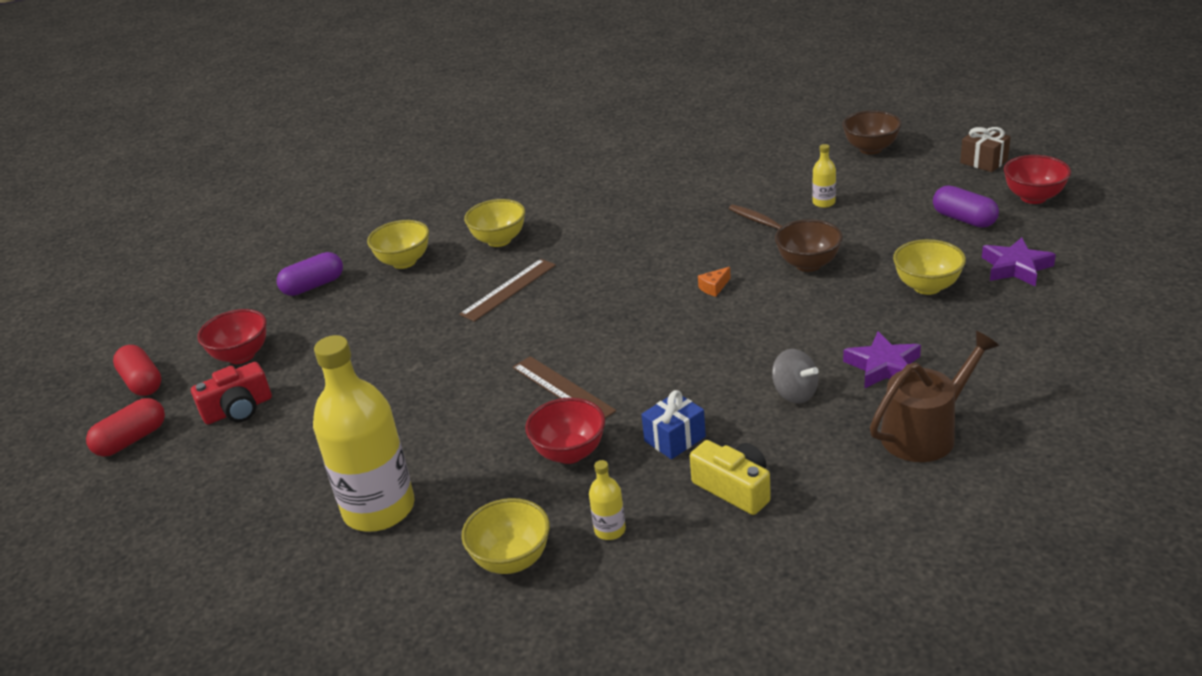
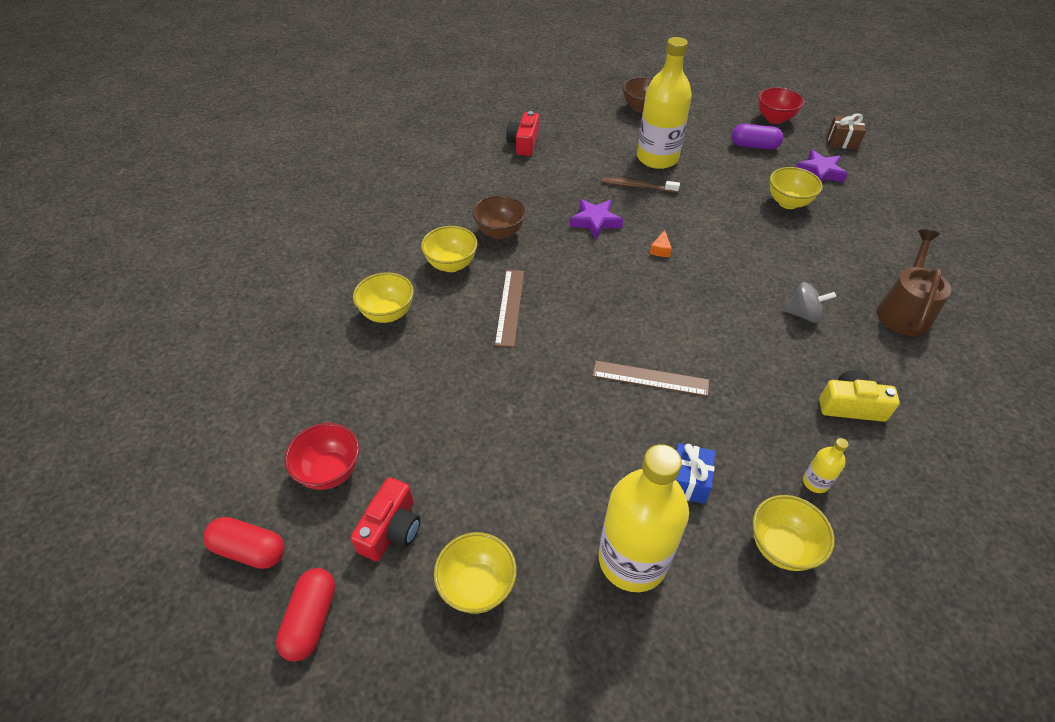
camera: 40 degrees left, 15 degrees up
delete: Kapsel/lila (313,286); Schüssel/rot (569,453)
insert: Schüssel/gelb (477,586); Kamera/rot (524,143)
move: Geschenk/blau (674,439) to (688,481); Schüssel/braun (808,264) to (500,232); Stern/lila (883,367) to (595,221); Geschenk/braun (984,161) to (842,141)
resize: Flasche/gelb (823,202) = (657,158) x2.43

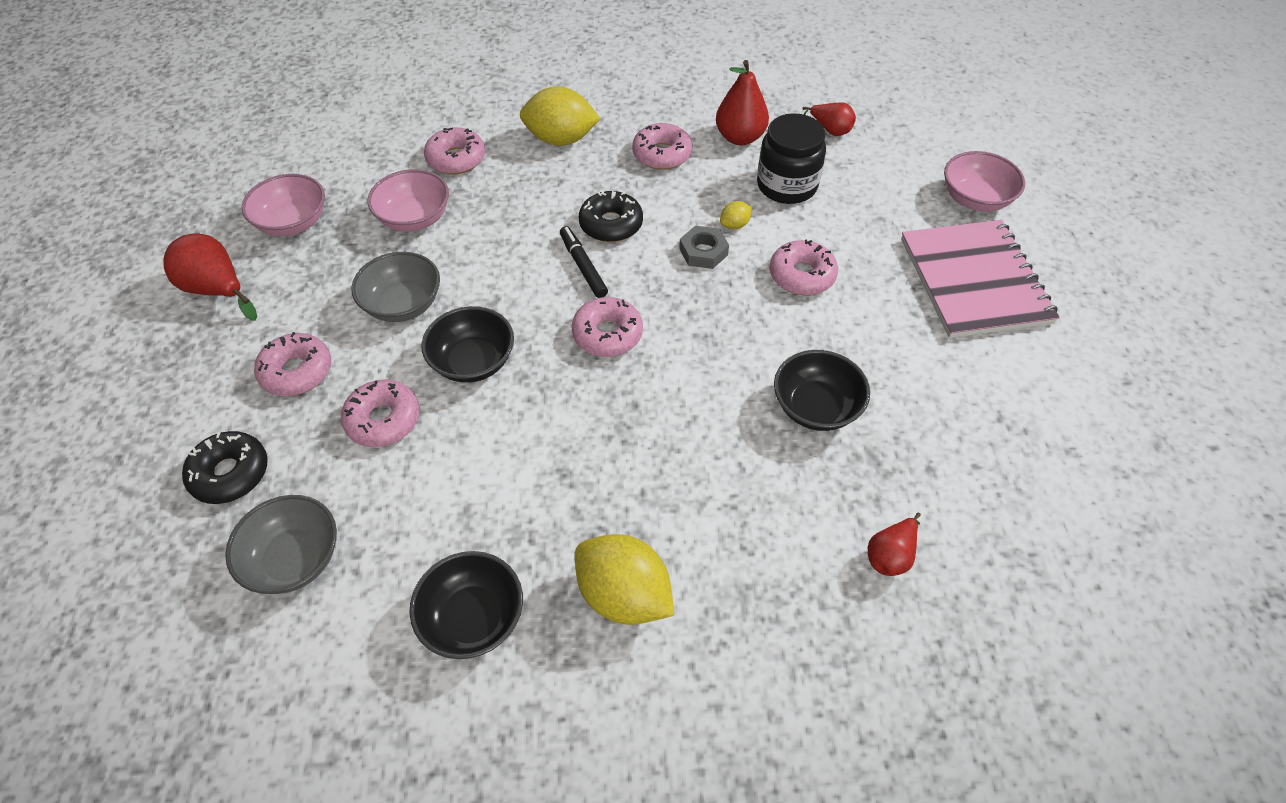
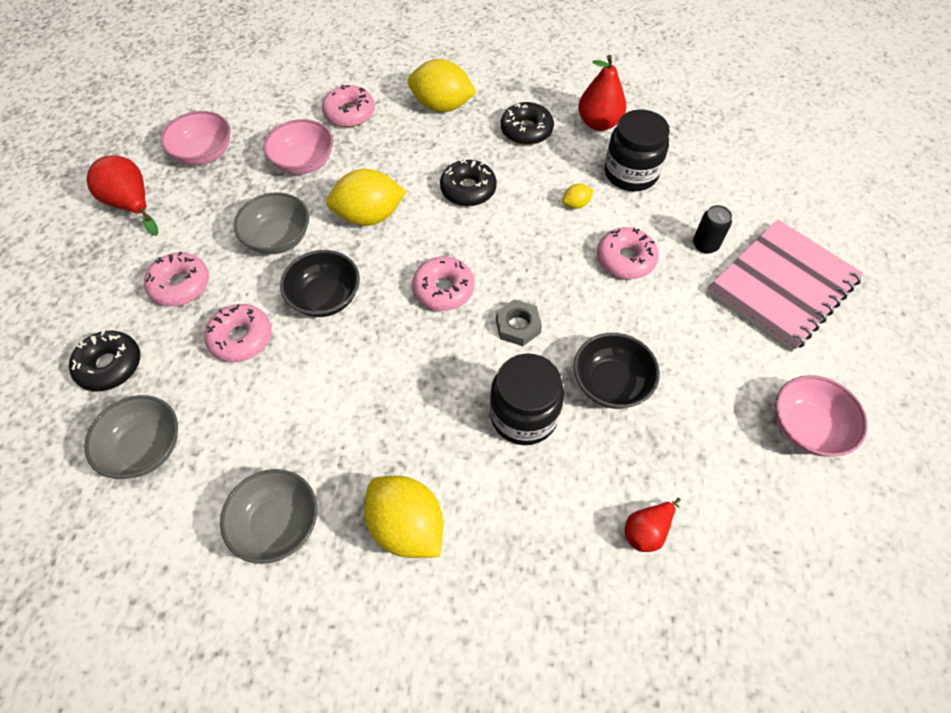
camera: 10 degrees right, 5 degrees up
delete: Filzstift/schwarz (583,266); Birne/rot (830,130)
insert: Zitrone/gelb (369,216); Einmachglas/schwarz (524,415); Dose/schwarz (705,245)
move: Sechskantmutter/grau (703,252) to (518,326); Schüssel/rosa (975,199) to (807,428)
recolor: Schüssel/schwarz (473,618) to Schüssel/grau (277,524); Donut/rosa (662,154) to Donut/schwarz (526,130)
rotate: Notizbuch/rosa (974,281) = (782,286) 45 degrees clockwise

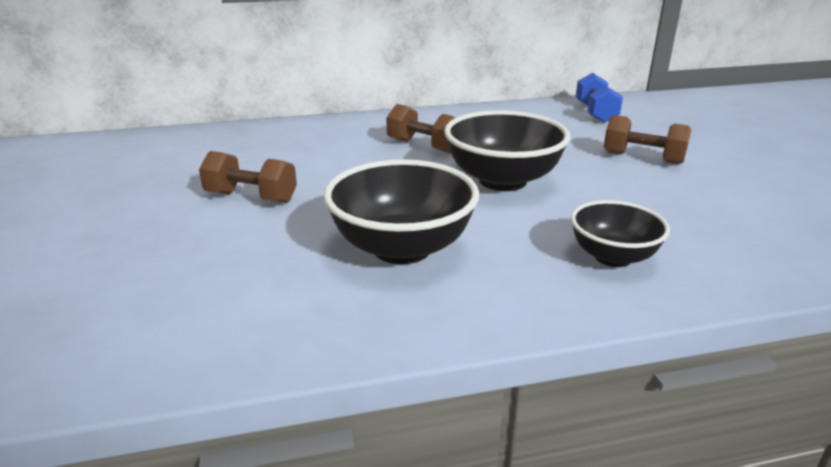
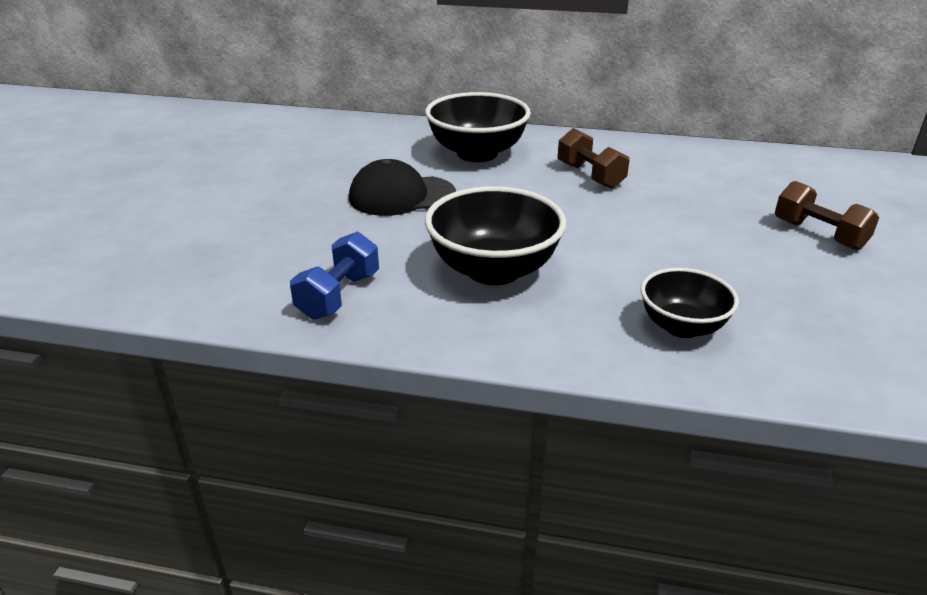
camera: 25 degrees right, 5 degrees up
move: Schüssel/schwarz (502,180) to (477,153); Hantel/blau (595,113) to (338,296)
replace: Hantel/braun (251,198) to Kappe/schwarz (401,196)

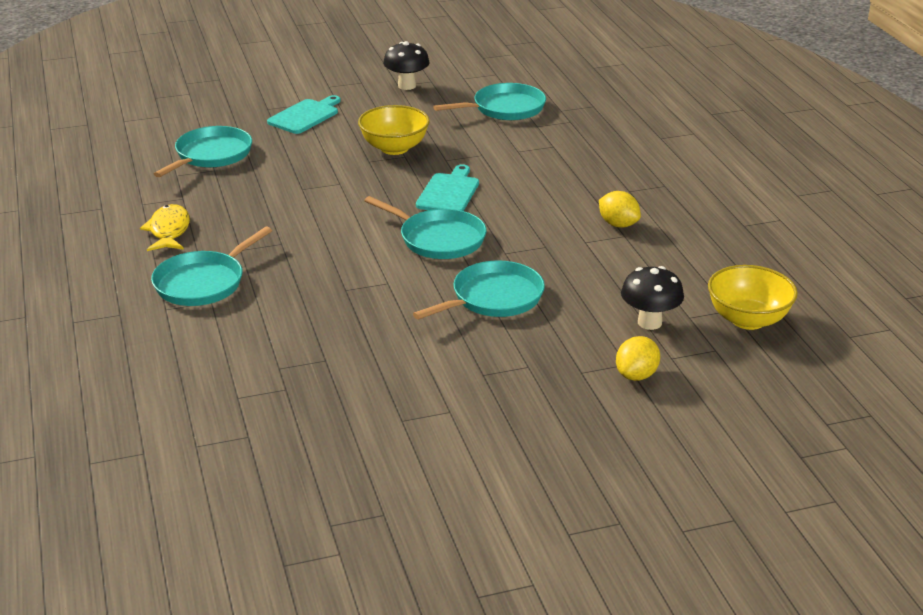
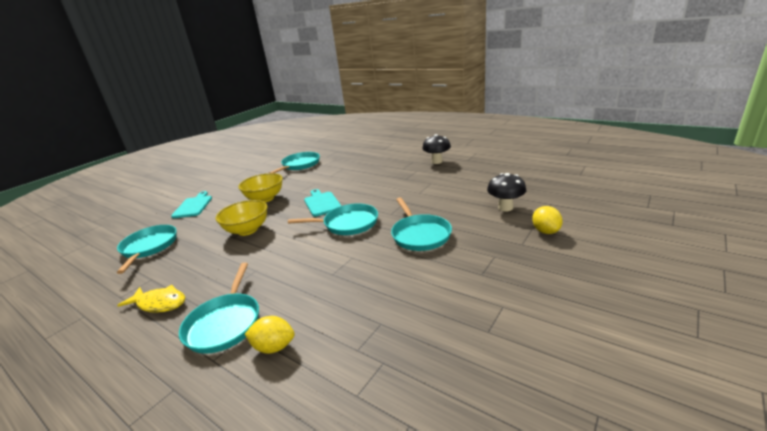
camera: 35 degrees left, 5 degrees down
move: Pilz/schwarz (407,86) to (437,161); Zitrone/gelb (618,224) to (274,347); Schüssel/gelb (748,319) to (247,230)
rotate: Fisch/gelb (169,231) = (159,303) 150 degrees clockwise; Pfanne/türkis (493,298) = (420,235) 150 degrees clockwise

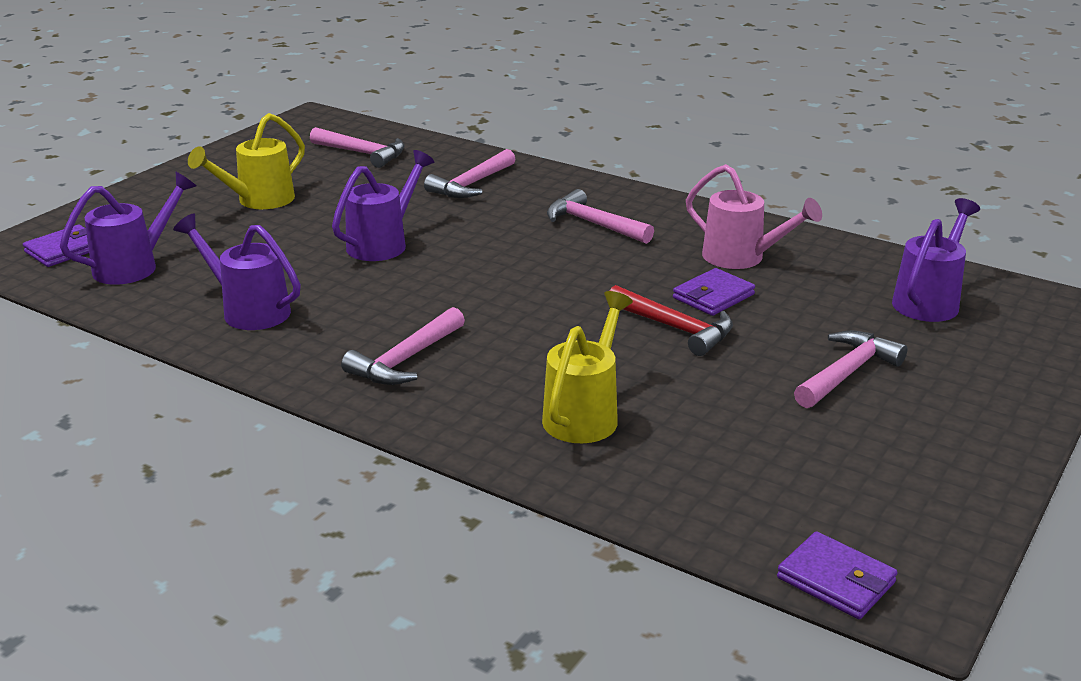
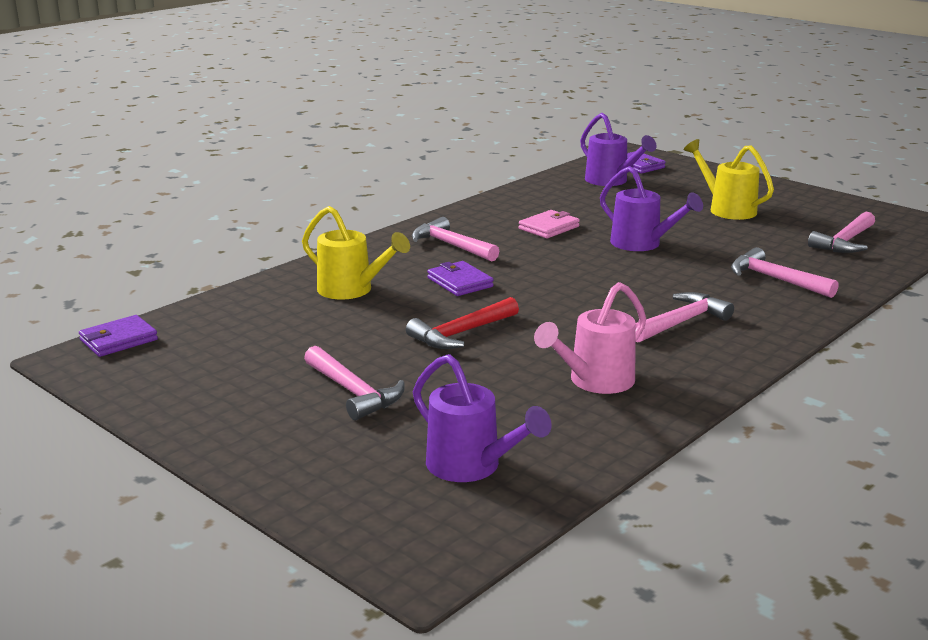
camera: 100 degrees right, 5 degrees down
delete: Gießkanne/lila (249,310)
insert: Geldbörse/rosa (549,228)
move: Geldbörse/lila (713,296) to (460,282)

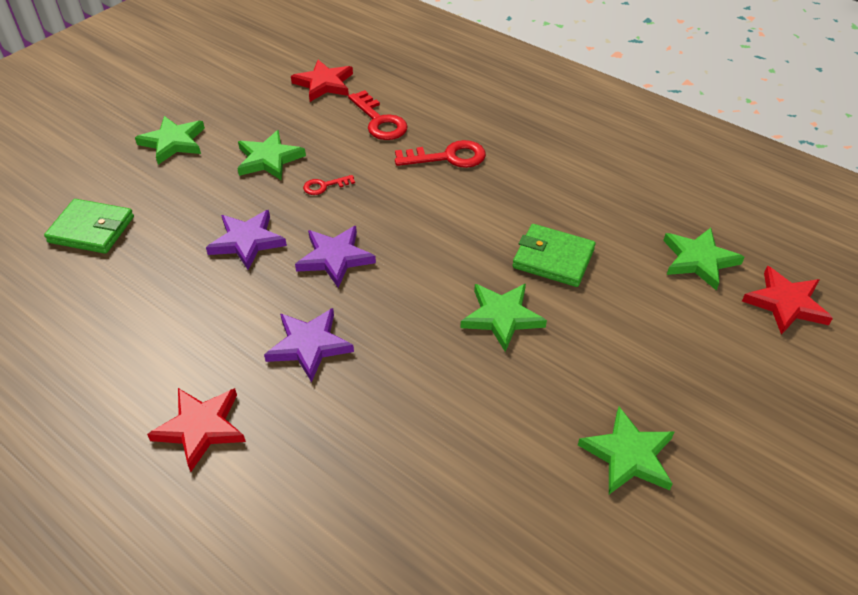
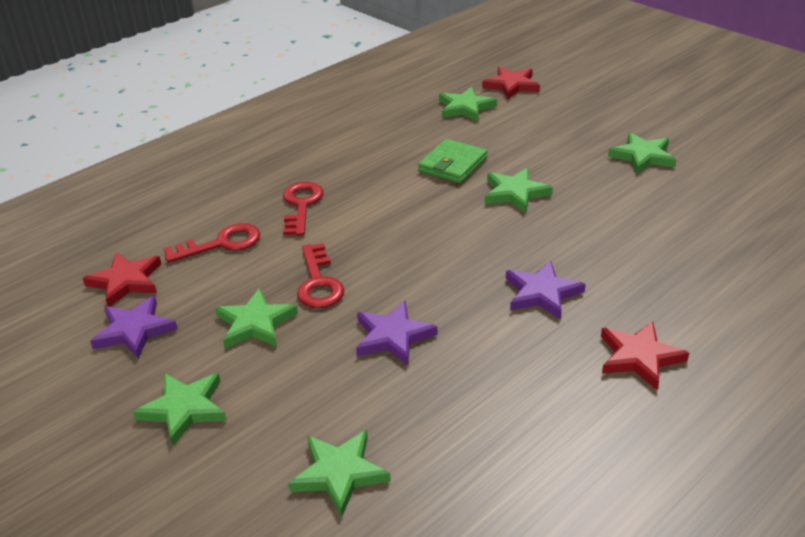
camera: 80 degrees left, 10 degrees down
move: Stern/lila (335,258) to (134,330)
replace: Geldbörse/grün (91,229) to Stern/grün (339,473)
resize: Schlüssel/rot (324,186) = (318,283) x1.82

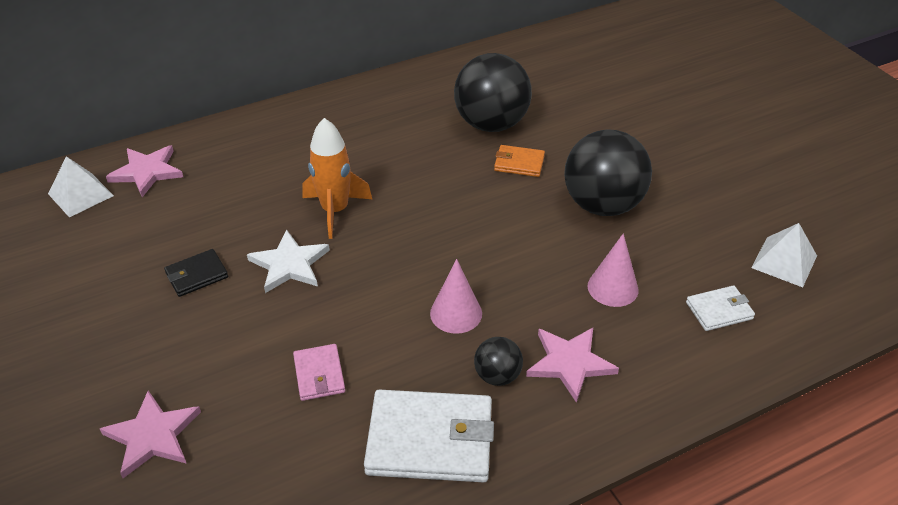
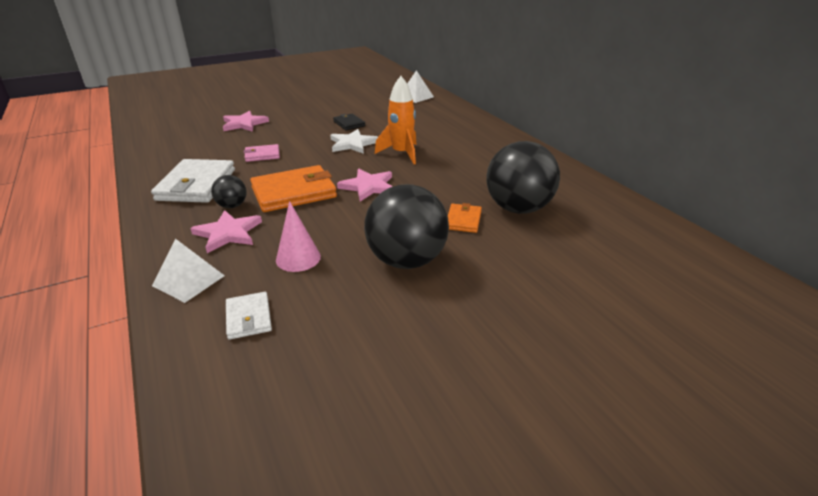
camera: 90 degrees right, 10 degrees down
move: Stern/rosa (147,172) to (368,186); Pyramide/weiß (784,261) to (188,280)
replace: Kegel/rosa (456,313) to Geldbörse/orange (294,192)

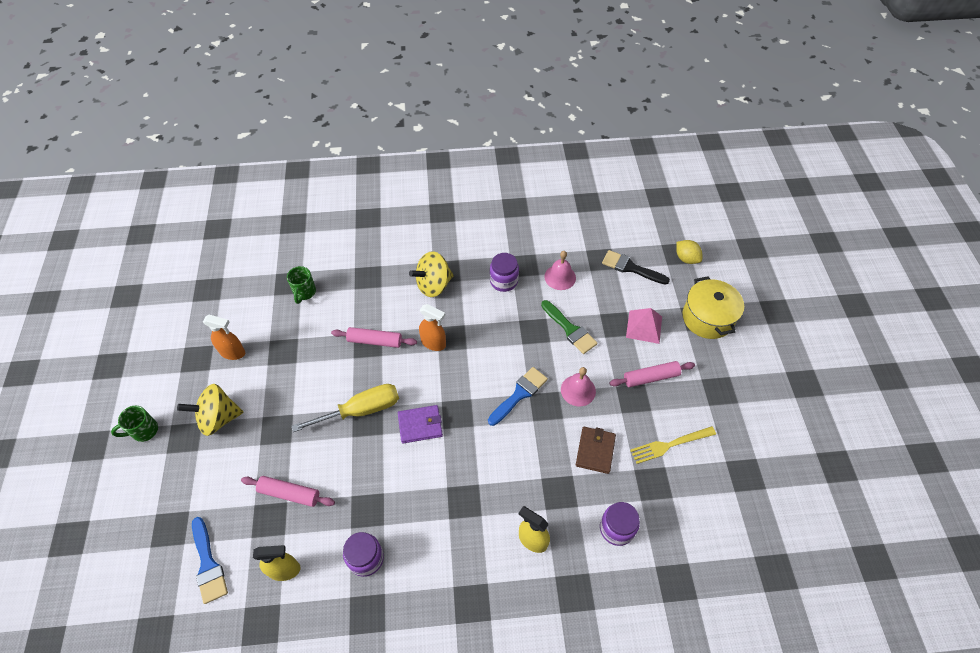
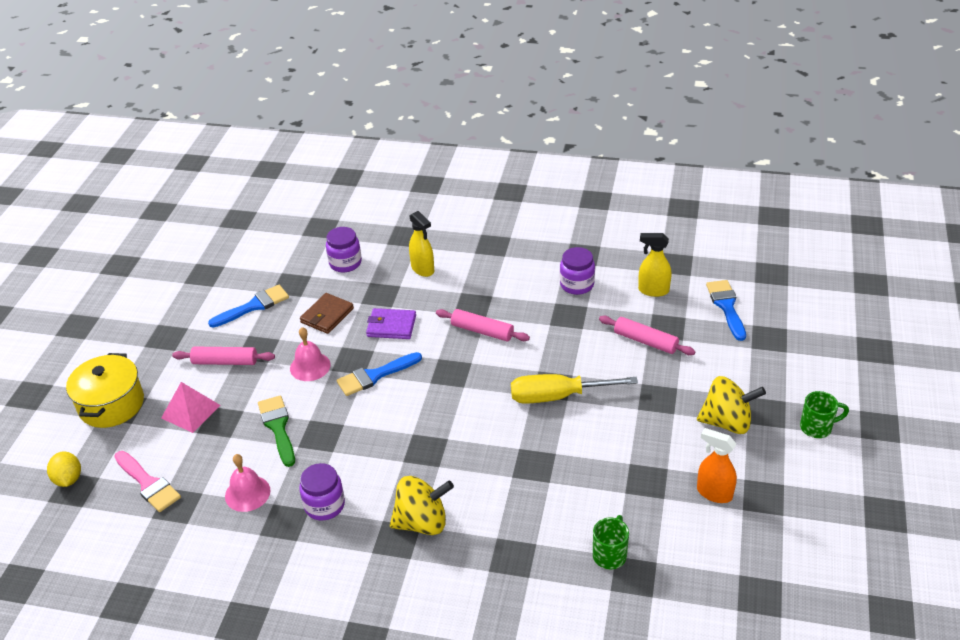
camera: 160 degrees left, 15 degrees down
delete: Sprühflasche/orange (434,343)
move: Nudelholz/rosa (375,341) to (482,331); Geldbörse/lila (420,425) to (391,326)
replace: Gabel/gelb (669,445) to Pinsel/blau (254,306)
recolor: Pinsel/schwarz (631,268) to Pinsel/rosa (148,484)

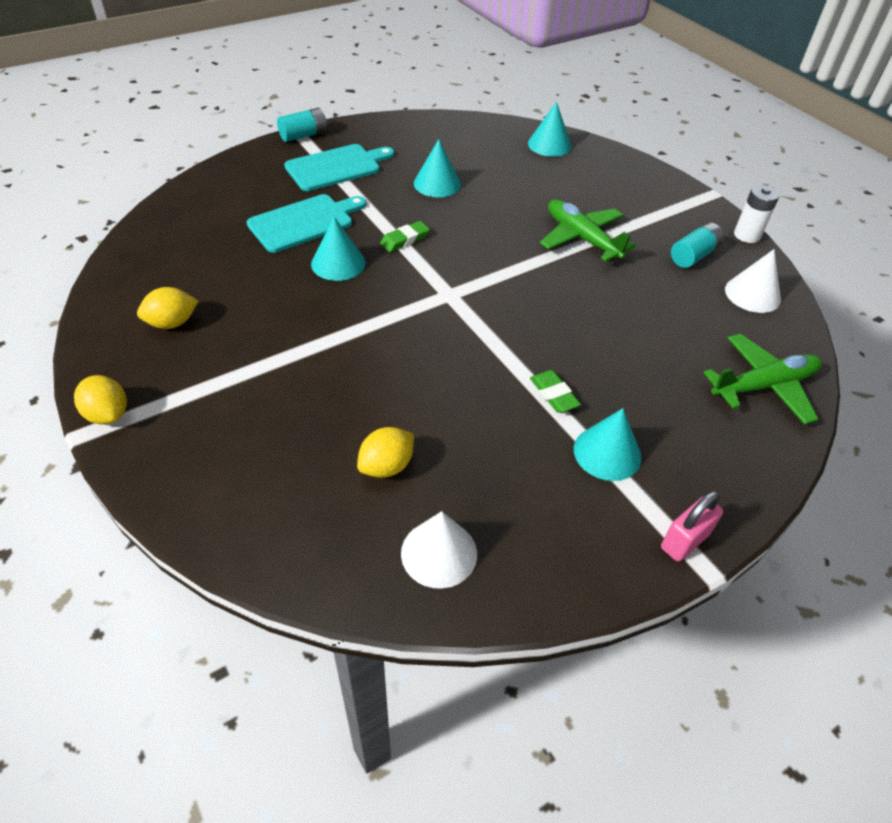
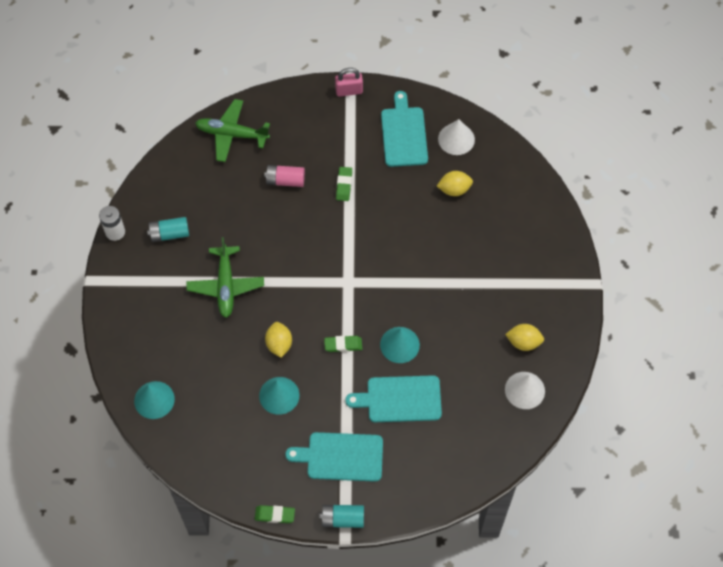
camera: 145 degrees left, 15 degrees up
delete: Kegel/türkis (607,453)
insert: Radiergummi/grün (274,515); Batterie/rosa (285,180); Schneidebrett/türkis (403,134)
move: Zitrone/gelb (108,414) to (279,344); Kegel/weiß (752,294) to (524,390)

